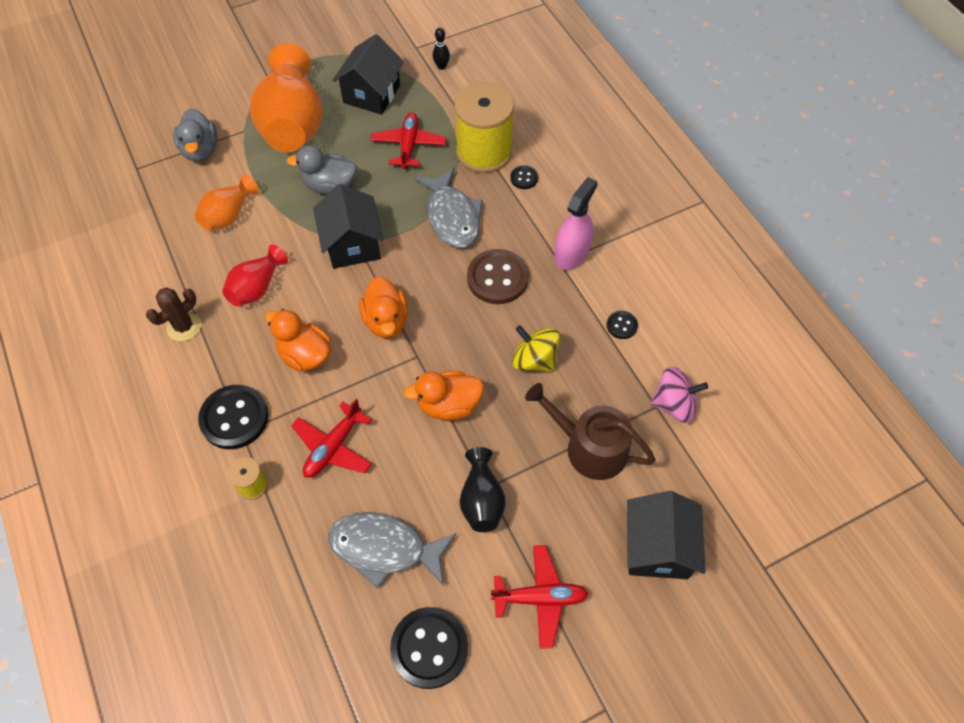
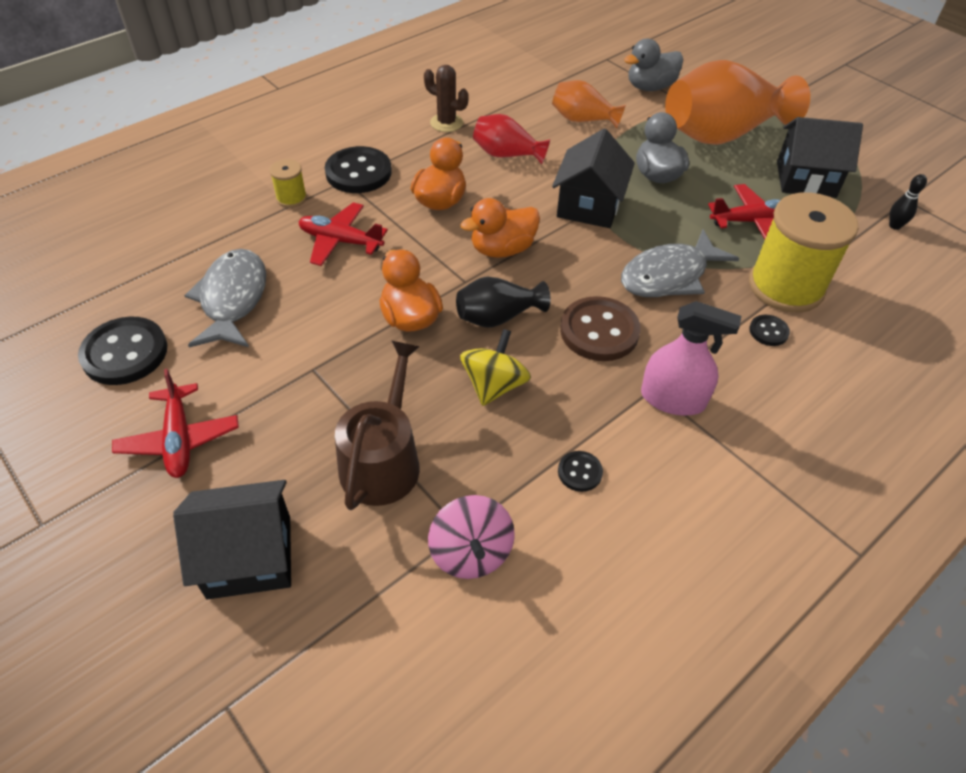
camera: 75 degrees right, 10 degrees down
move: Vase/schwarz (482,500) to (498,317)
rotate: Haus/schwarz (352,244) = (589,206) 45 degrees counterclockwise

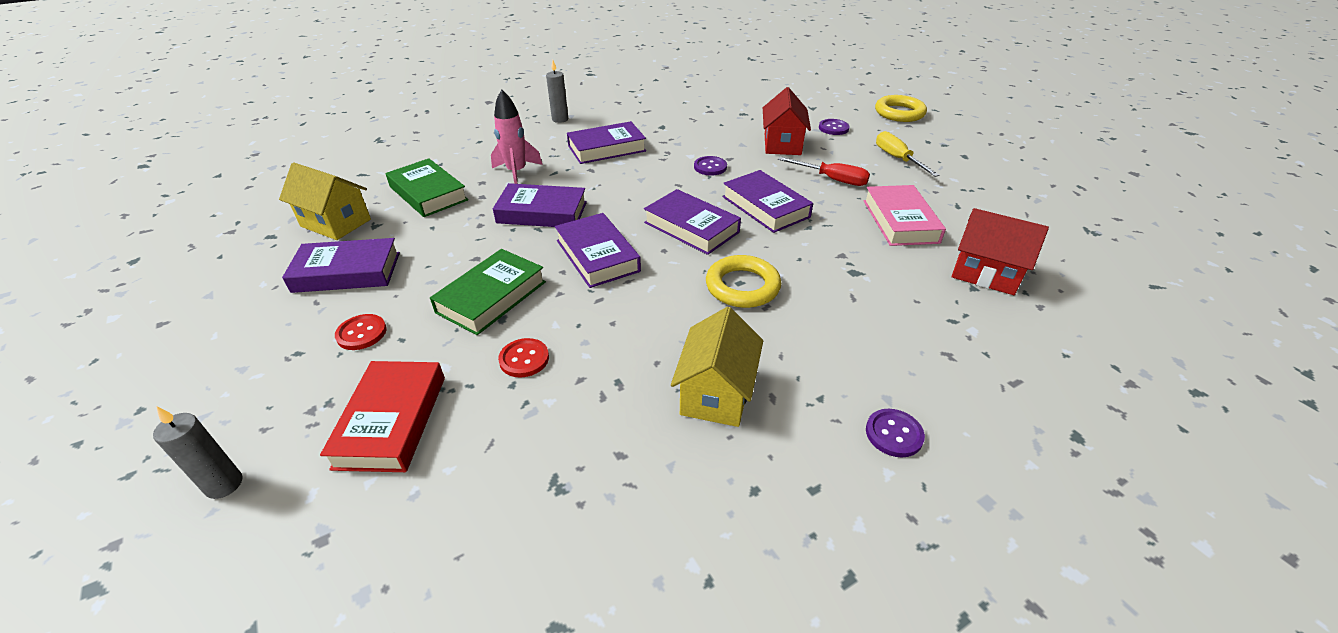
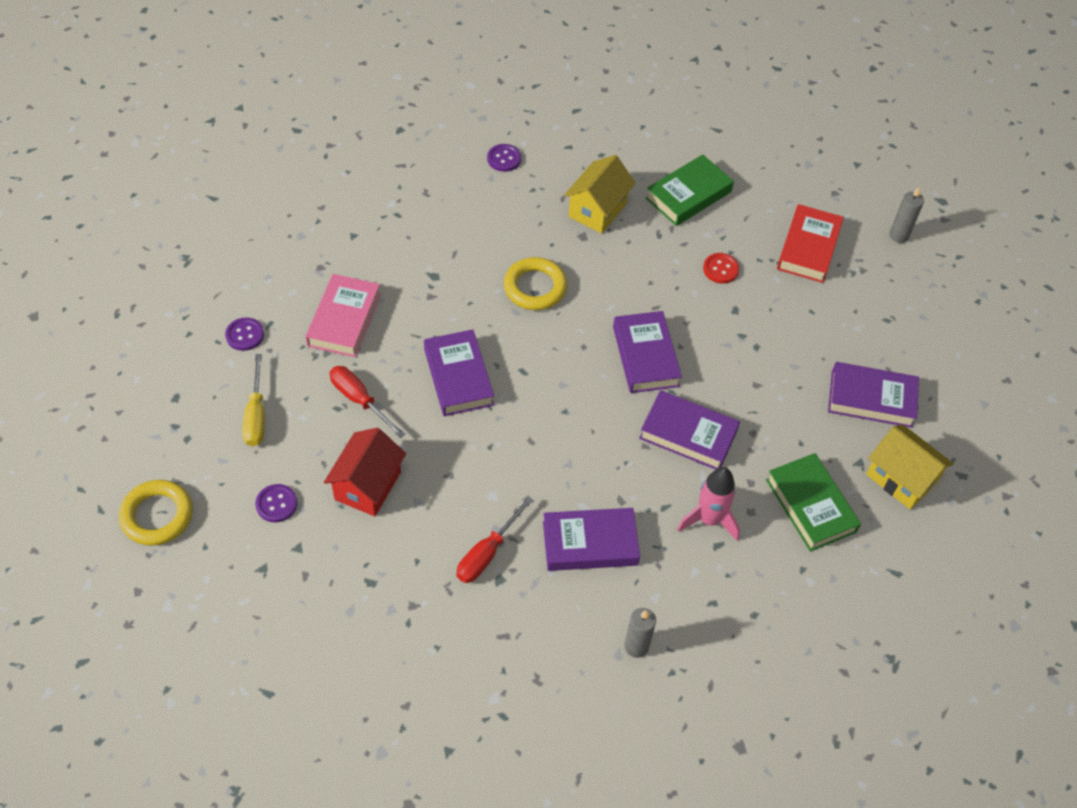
camera: 165 degrees left, 15 degrees up
delete: Knopf/rot (361,333); Buch/lila (691,227); Haus/rot (985,273)
insert: Schraubenzieher/rot (487,553)
move: Buch/grün (492,297) to (688,195); Knopf/lila (710,167) to (245,335)

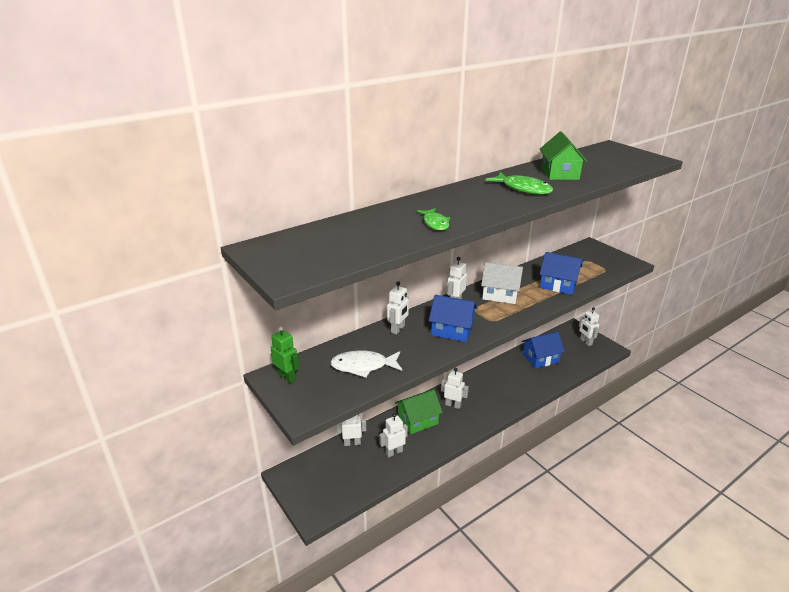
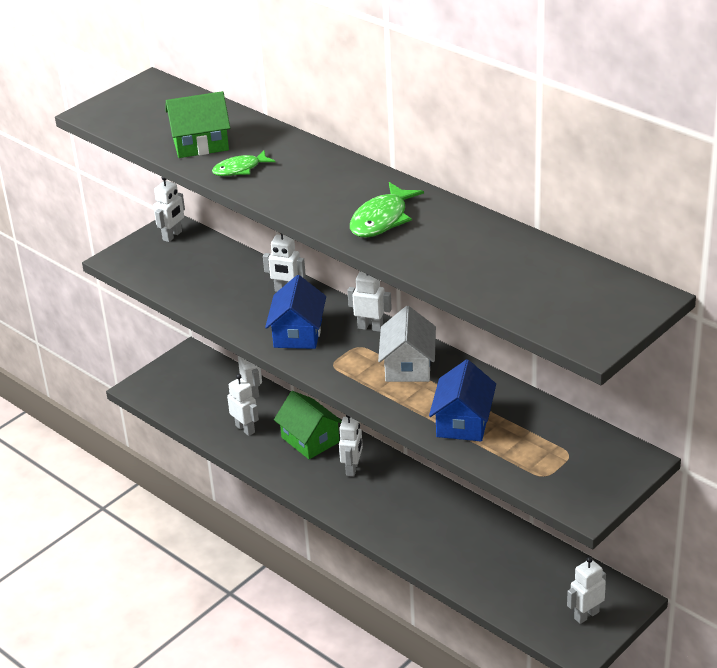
camera: 80 degrees right, 5 degrees up
delete: Fisch/weiß (363,366); Haus/blau (540,358)
move: Haus/grün (559,173) to (200,143)
recolor: Roboter/grün (287,377) to Roboter/weiß (172,236)

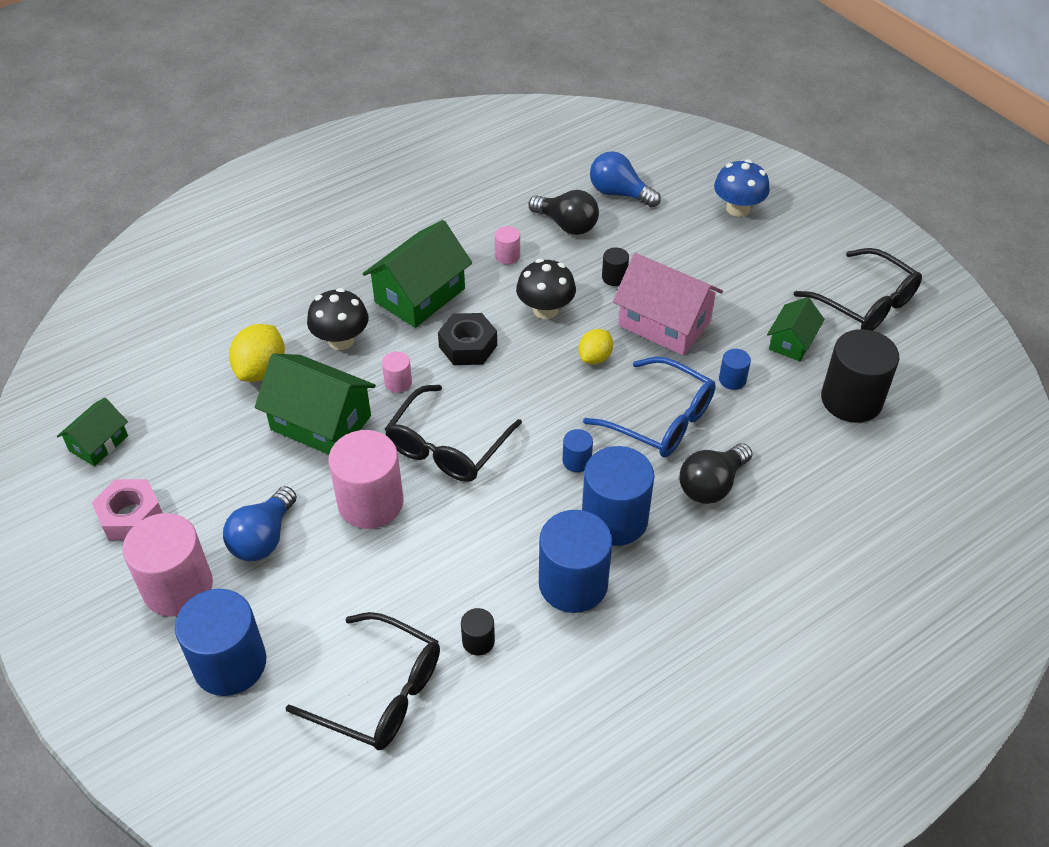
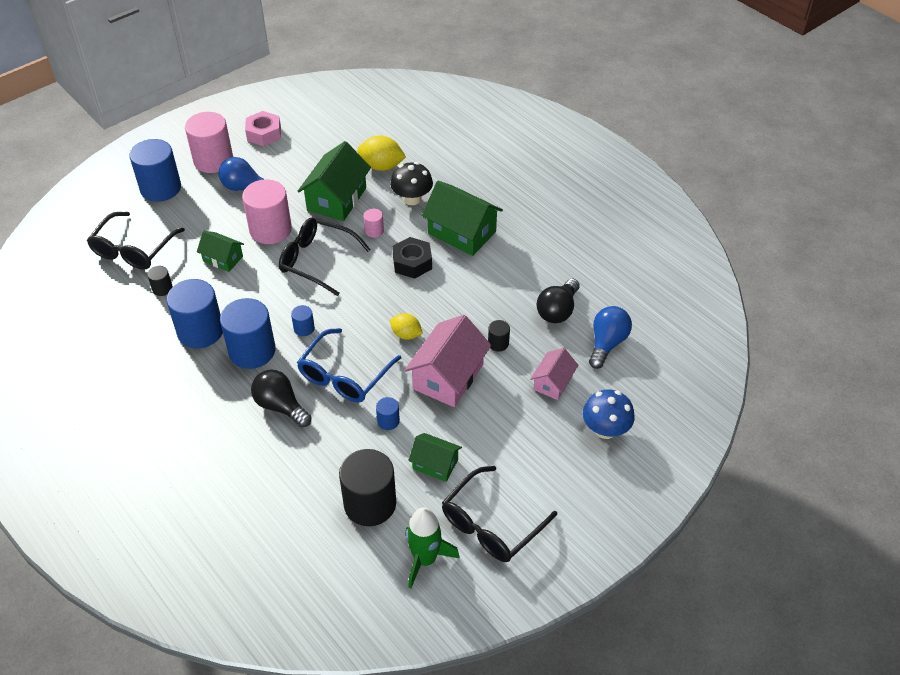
camera: 85 degrees right, 0 degrees up
delete: Vollzylinder/rosa (507,256); Pilz/schwarz (545,310)
insert: Rakete/grün (425,559); Haus/rosa (553,382)
move: Haus/grün (98,443) to (223,259)

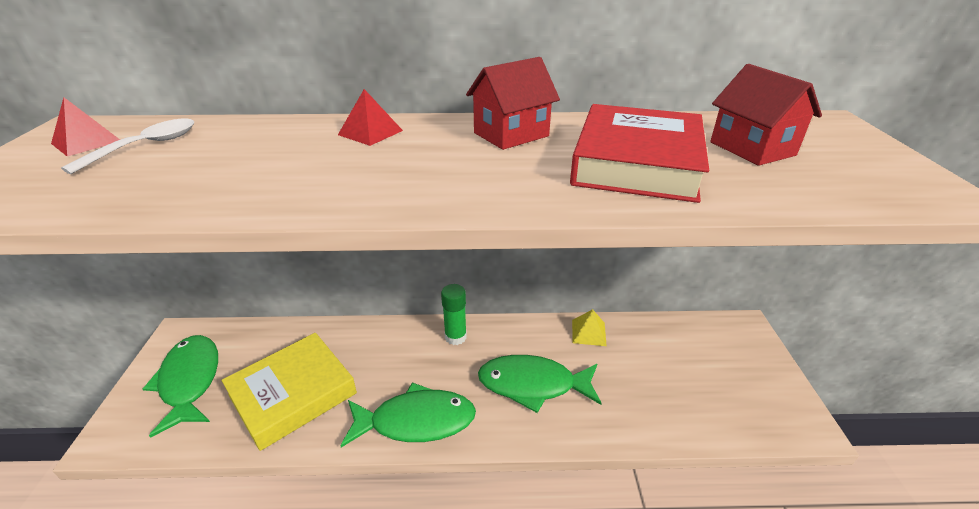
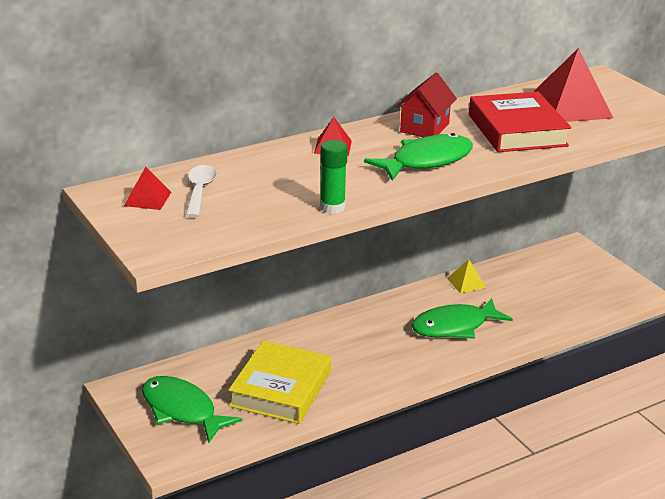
camera: 30 degrees left, 5 degrees down
move: Fisch/grün (416,421) to (426,161); Klebestift/grün (455,337) to (332,207)
replace: Haus/rot (752,149) to Pyramide/rot (570,107)

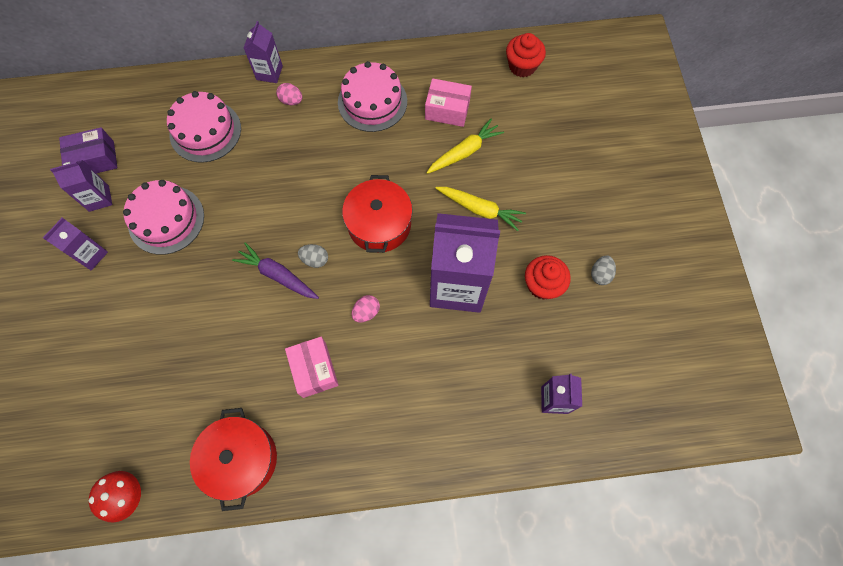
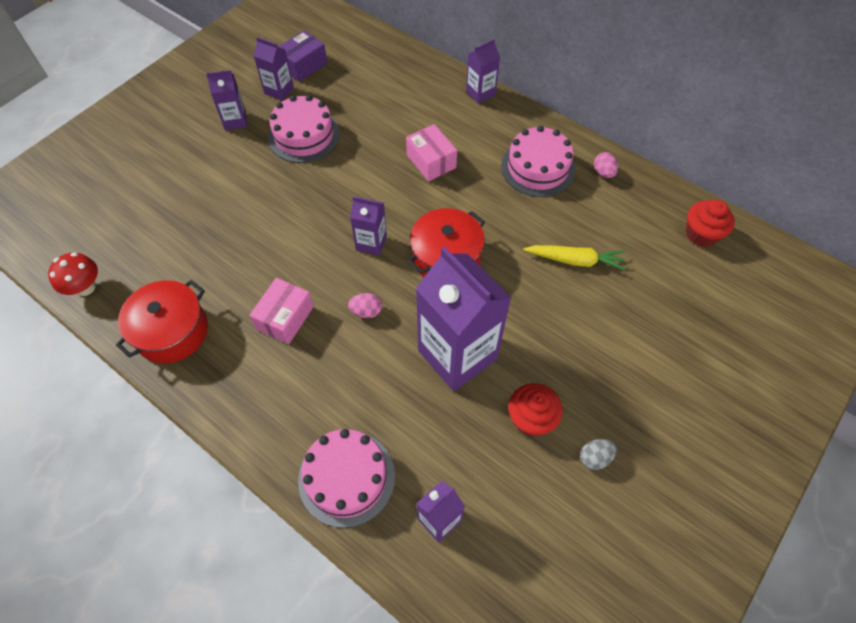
camera: 45 degrees right, 10 degrees down
delete: Karotte/lila (277,275); Karotte/gelb (480,209)
move: Kuchen/rosa (205,131) to (346,477); Ei/rosa (291,101) to (603,173); Schachtel/rosa (447,110) to (431,161)
replace: Ei/grau (315,260) to Getränkekarton/lila (371,243)
rotate: Schachtel/lila (95,159) = (303,65) 75 degrees counterclockwise

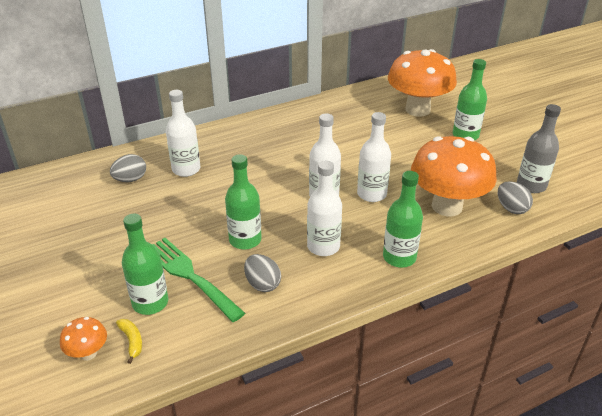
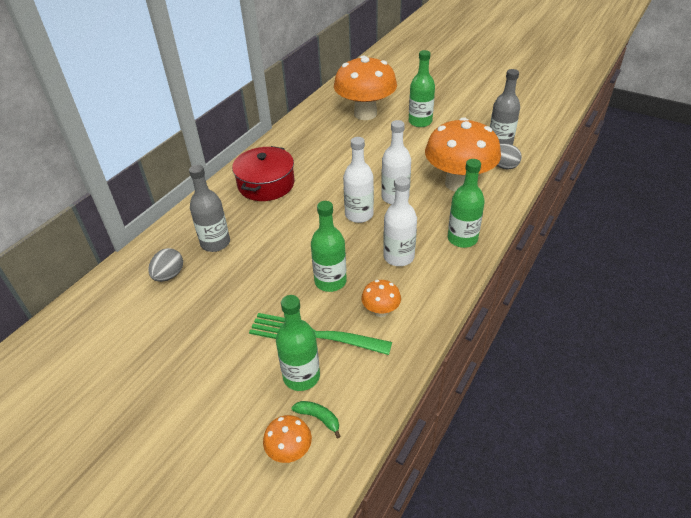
camera: 30 degrees left, 5 degrees up
insert: Kochtopf/rot (266,184)
replace: Ei/grau (262,284) to Pilz/orange (381,311)
recolor: Banane/gelb (132,341) to Banane/grün (318,418); Flasche/weiß (186,169) to Flasche/grau (215,243)

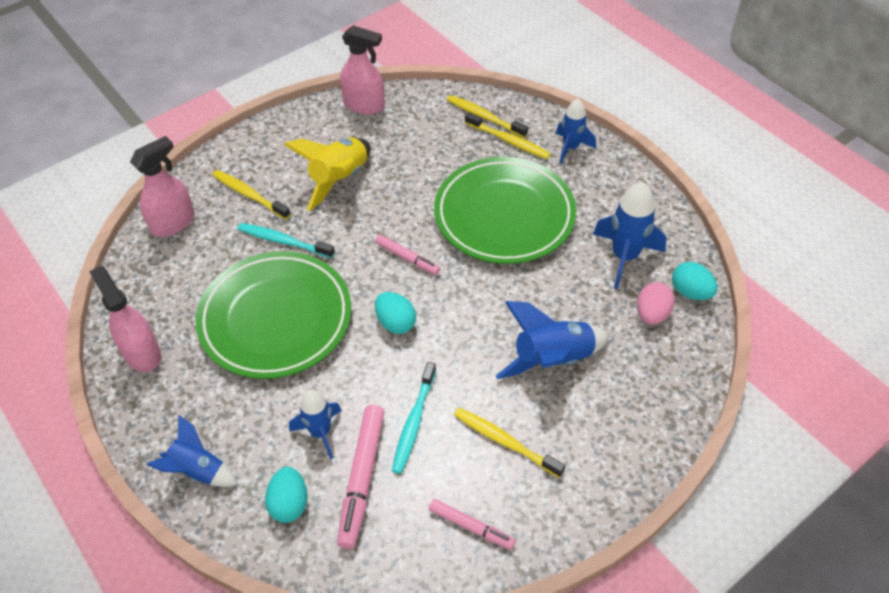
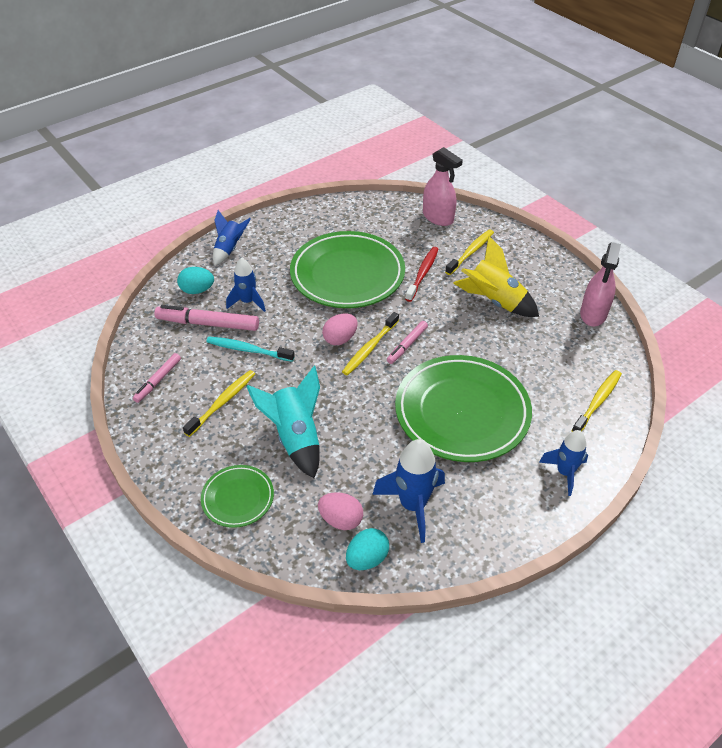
camera: 90 degrees right, 5 degrees down
delete: Sprühflasche/rosa (142,353)
insert: Teller/grün (238,498)
move: Zahnbürste/gelb (508,141) to (369,348)
recolor: Zahnbürste/türkis (283,241) to Zahnbürste/rot (423,273); Ei/türkis (396,323) to Ei/rosa (340,339); Rakete/blau (552,360) to Rakete/türkis (295,437)

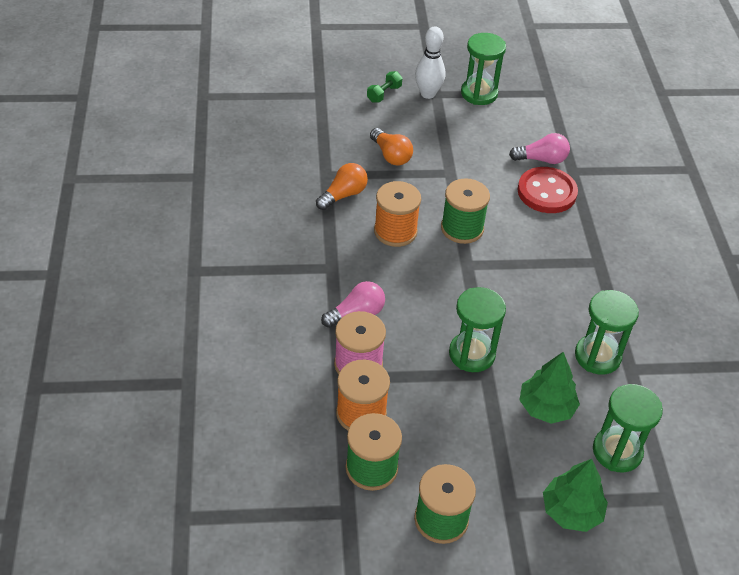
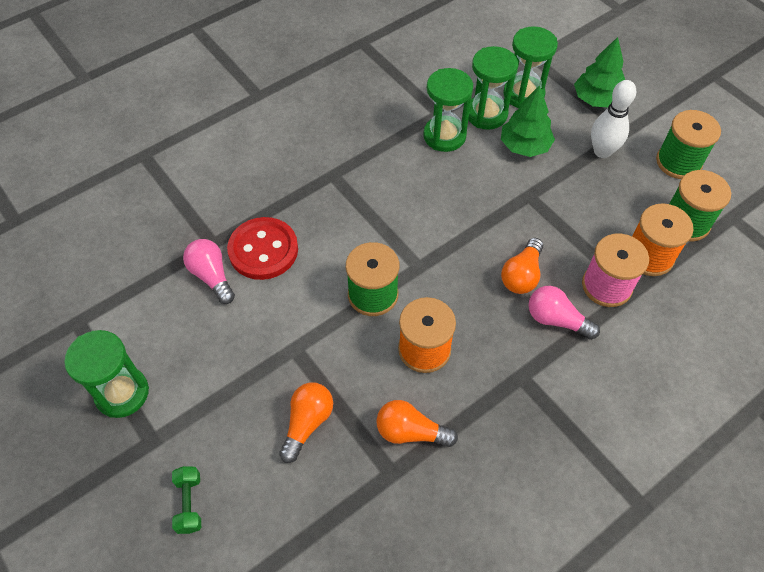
camera: 120 degrees left, 10 degrees up
insert: Glühbirne/orange (521,275)
move: Bowlingkegel/weiß (428,94) to (602,151); Sanduhr/grün (472,354) to (486,114)
rotate: Hantel/grün (384,94) = (189,503) 75 degrees clockwise

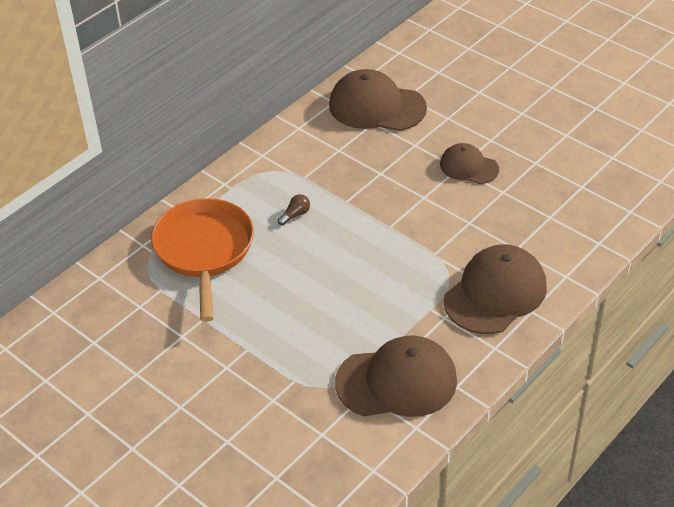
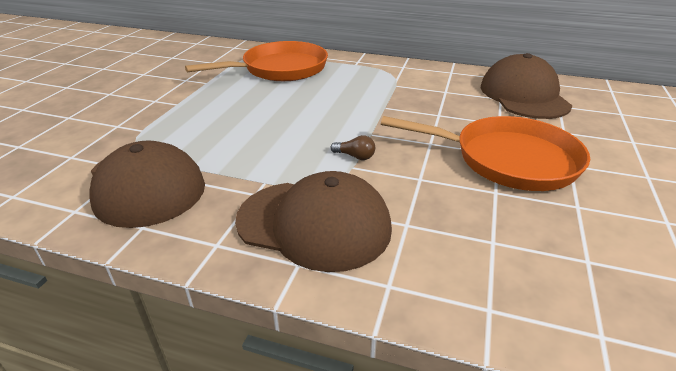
camera: 65 degrees right, 10 degrees down
move: Glühbirne/braun (295,215) to (355,156)
replace: Kappe/braun (469,167) to Pfanne/orange (507,160)

